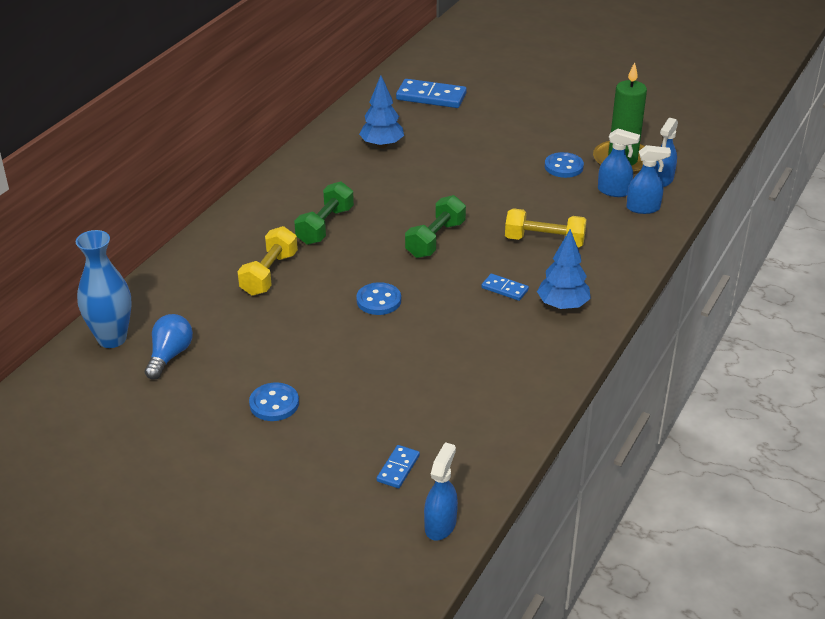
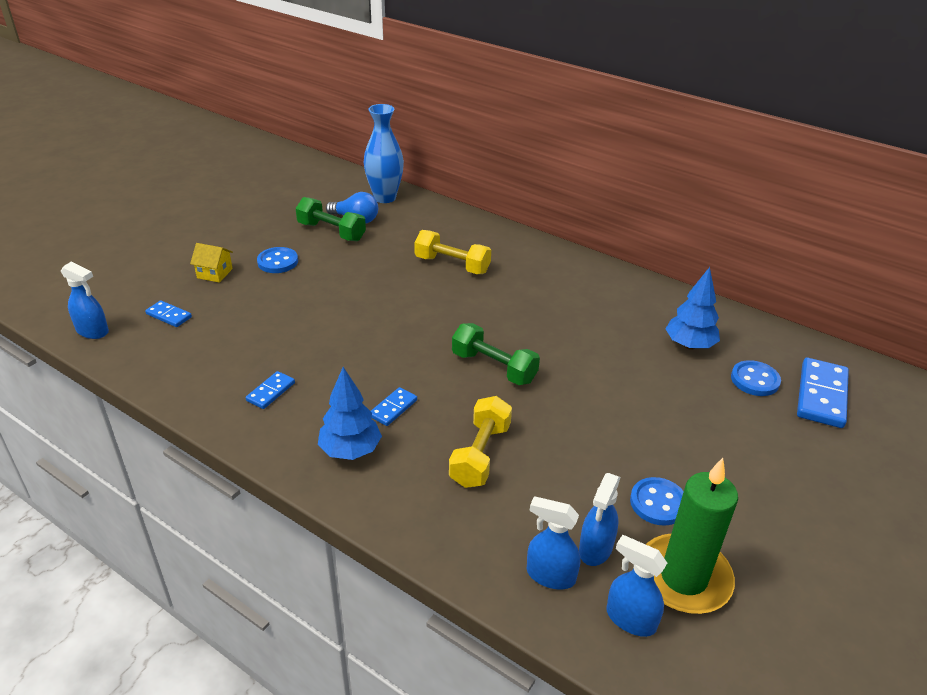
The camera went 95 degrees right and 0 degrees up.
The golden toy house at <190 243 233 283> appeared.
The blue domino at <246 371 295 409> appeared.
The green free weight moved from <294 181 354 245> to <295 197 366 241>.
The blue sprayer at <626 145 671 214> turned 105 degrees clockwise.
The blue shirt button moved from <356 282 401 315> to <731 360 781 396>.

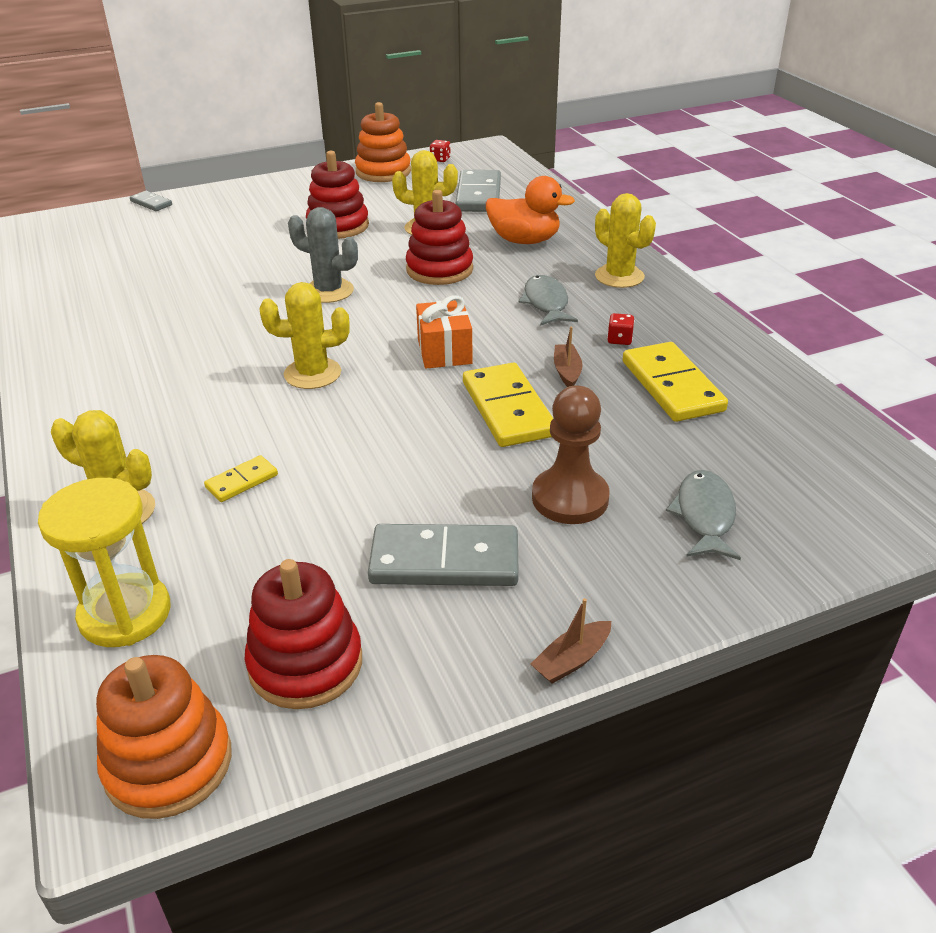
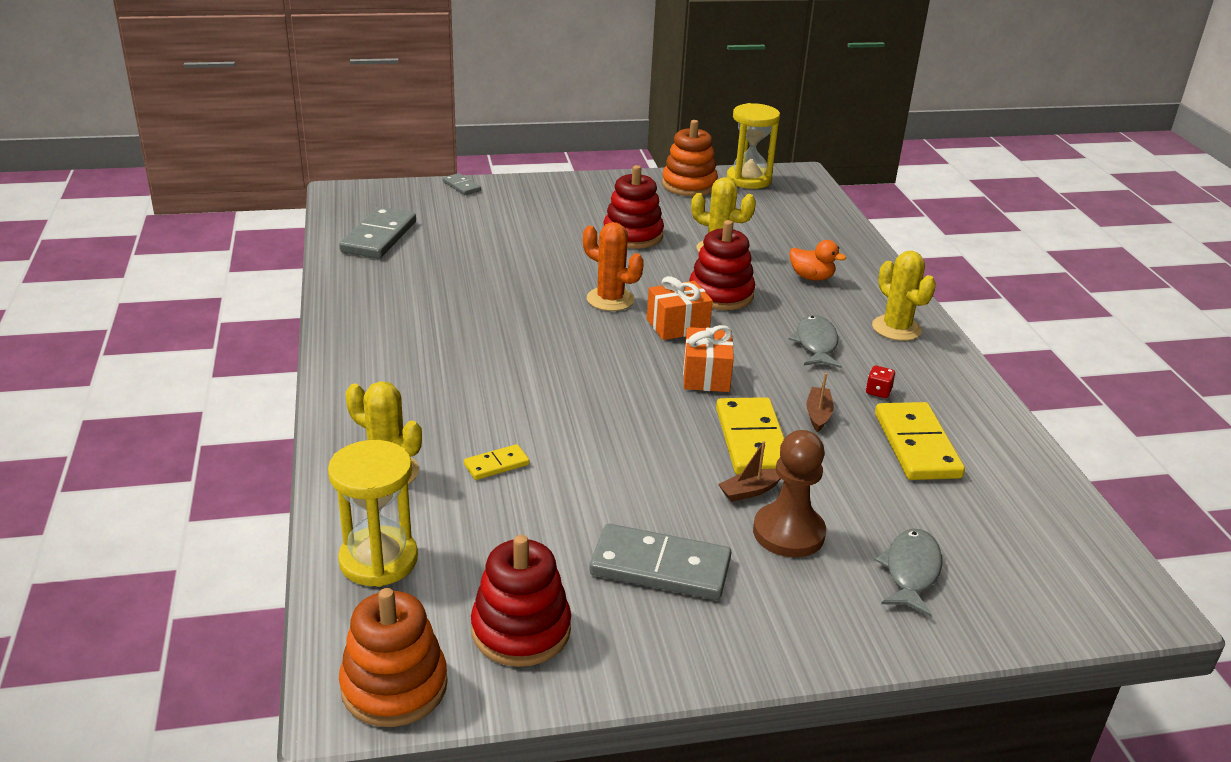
The camera went 10 degrees right and 5 degrees down.
The grey domino moved from <455 170 501 212> to <339 207 416 258>.
The grey prickly plant at <288 207 358 303> became the bright orange prickly plant at <583 222 644 311>.
The bright orange gift at <647 276 713 340> appeared.
The dark brown sailboat moved from <531 598 611 684> to <718 441 781 502>.
The crimson die at <430 140 451 162> was replaced by the golden sandglass at <727 103 780 189>.
The bright orange toy duck at <486 176 575 244> changed to 0.65 times the size.
The golden prickly plant at <259 282 349 389> disappeared.

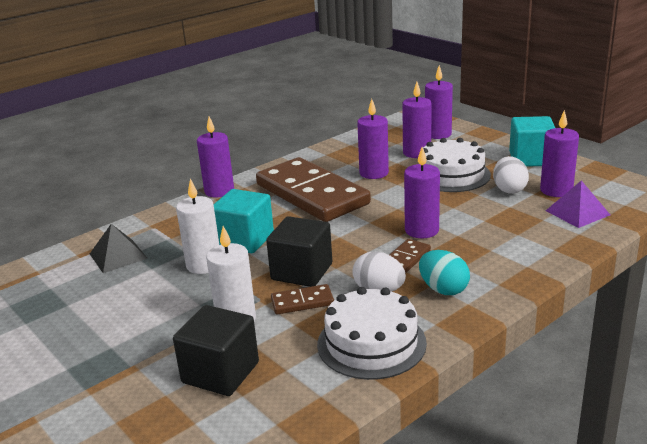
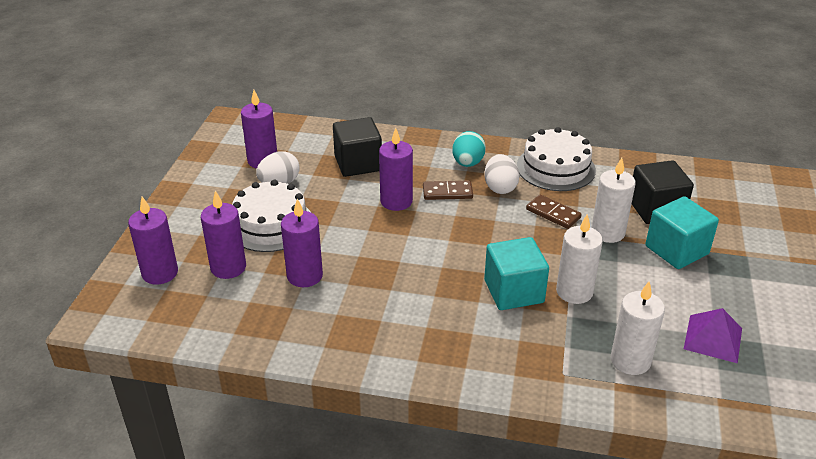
The camera went 130 degrees left and 10 degrees up.
The black solid cube moved from <266 216 332 287> to <333 117 382 177>.
The black solid pyramid at <90 224 148 273> was replaced by the pure white wax candle at <611 281 665 375>.
The aqua solid cube moved from <509 116 555 166> to <645 196 719 269>.
The royal purple solid pyramid moved from <546 180 610 228> to <684 308 742 363>.
The royal purple wax candle at <197 116 234 198> disappeared.
The dark brown domino at <256 157 371 222> disappeared.

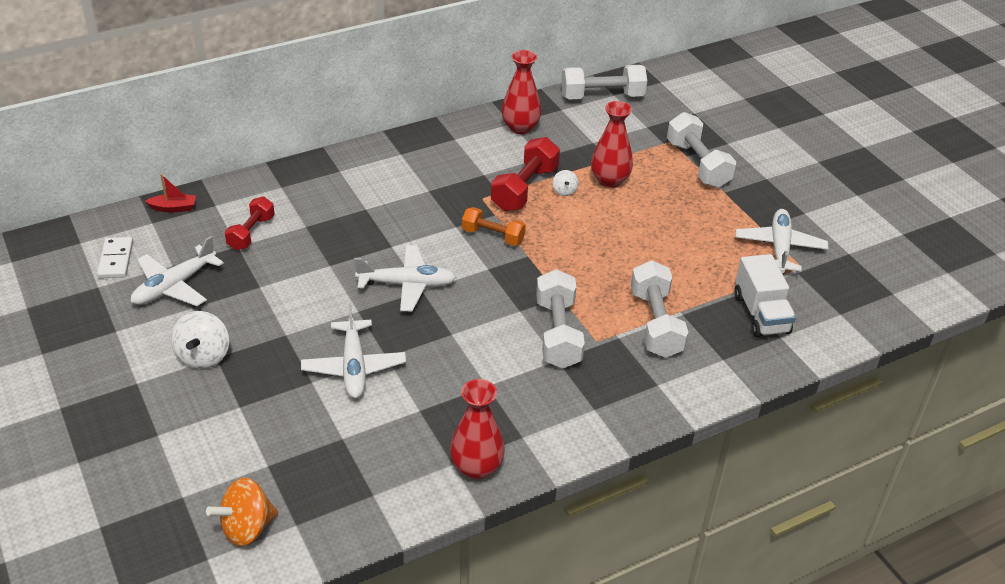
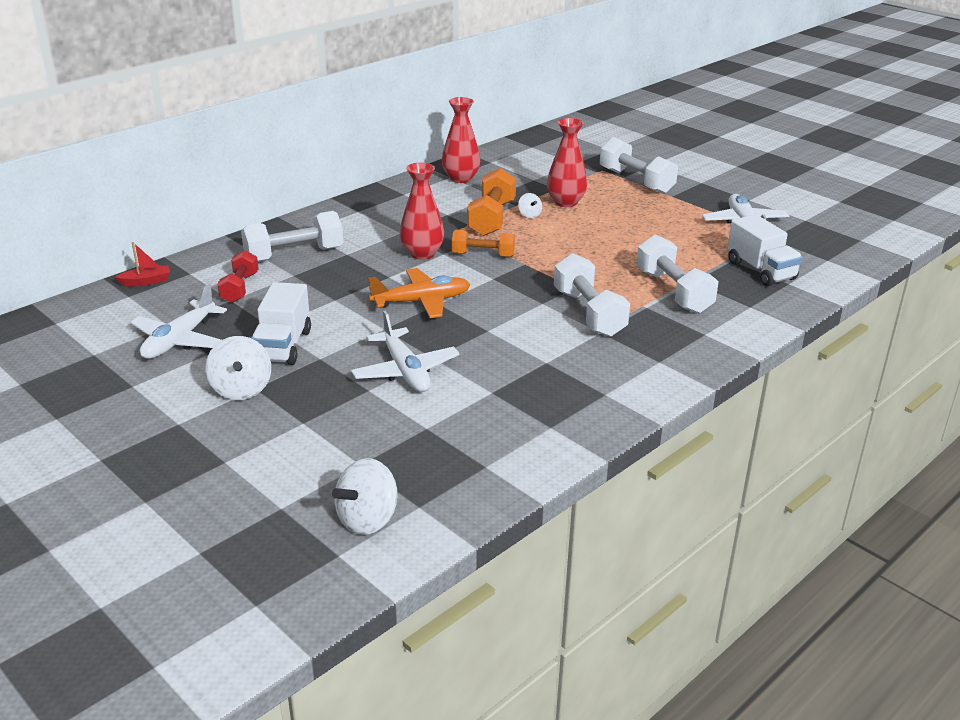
The camera went 15 degrees left and 10 degrees down.
The pure white free weight moved from <561 65 647 100> to <241 211 343 261>.
The pure white truck at <252 282 311 365> appeared.
The bright orange whirligig at <206 478 278 546> became the pure white whirligig at <332 458 397 535>.
The pure white plane at <354 245 456 311> became the bright orange plane at <368 268 471 318>.
The crimson tall vase moved from <450 379 505 479> to <400 163 444 260>.
The crimson free weight at <491 137 560 211> became the bright orange free weight at <467 168 516 236>.
The pure white domino at <97 237 133 278> disappeared.

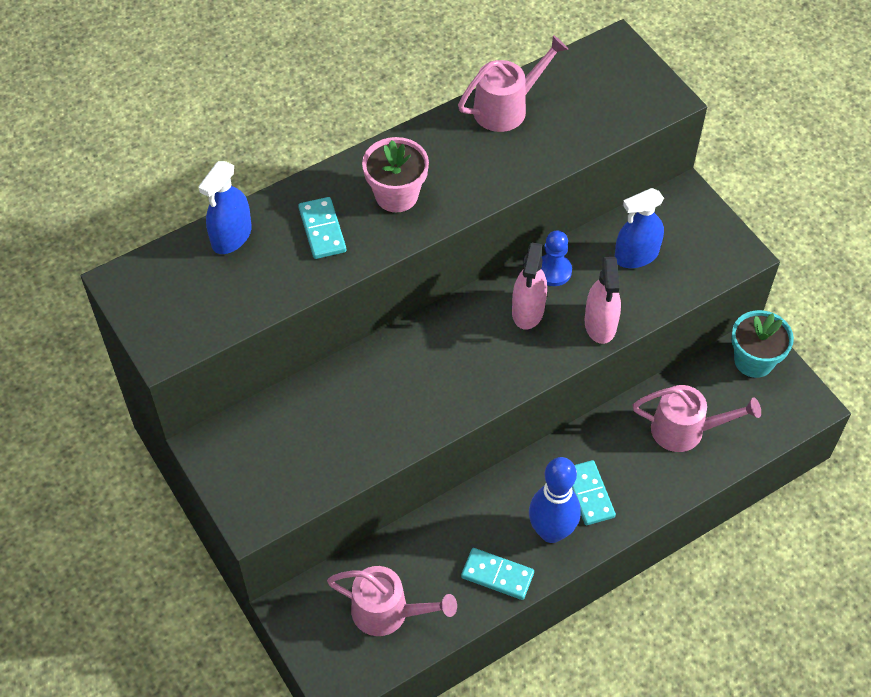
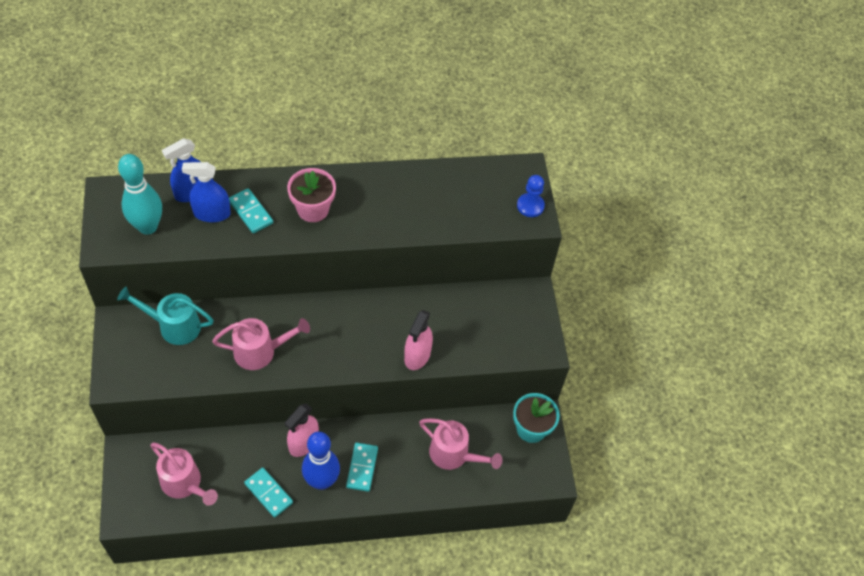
The camera went 20 degrees right and 0 degrees up.
The aqua watering pot at <117 287 214 345> appeared.
The aqua bowling pin at <118 154 162 235> appeared.
The blue sprayer moved from <614 188 664 268> to <182 162 231 222>.
The rosy watering pot moved from <458 35 568 132> to <212 318 310 370>.
The aqua domino at <298 197 346 259> turned 45 degrees counterclockwise.
The rosy sprayer moved from <512 243 547 330> to <285 404 319 457>.
The blue game pawn moved from <541 230 572 286> to <517 175 545 217>.

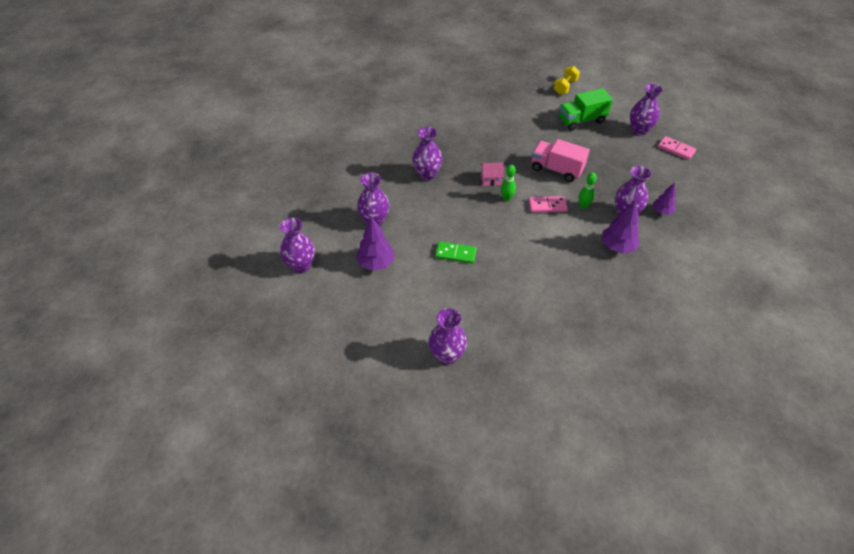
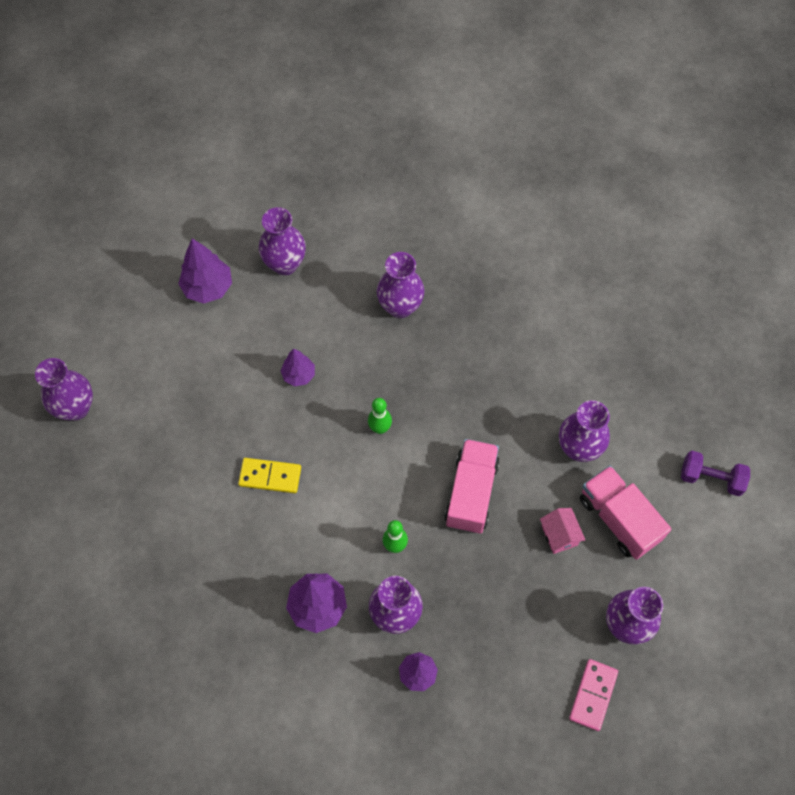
The camera went 75 degrees right and 15 degrees up.
The golden domino at <238 458 301 493> appeared.
The royal purple toy tree at <281 349 315 386> appeared.
The rosy toy house moved from <480 162 504 186> to <540 508 585 554>.
The royal purple tall vase moved from <280 218 315 274> to <559 400 610 462>.
The green truck at <559 88 613 131> became the rosy truck at <580 465 671 560>.
The golden free weight at <554 66 580 95> became the royal purple free weight at <681 451 750 496>.
The green domino at <435 241 477 264> disappeared.
The rosy domino at <529 196 568 212> disappeared.

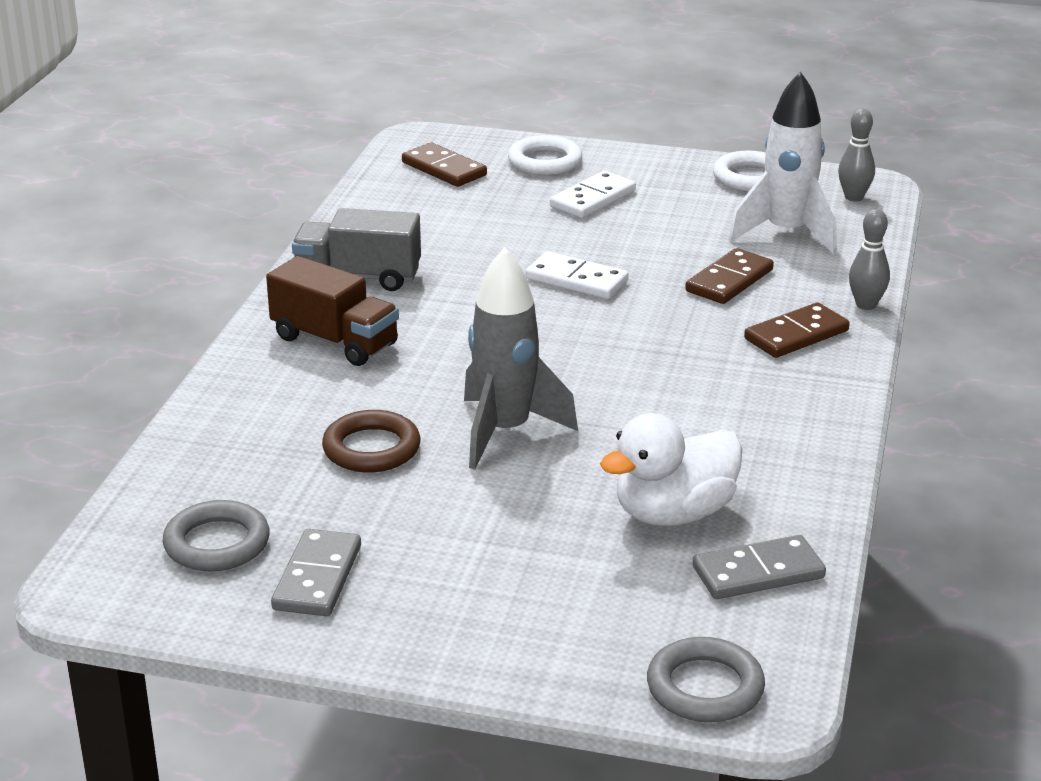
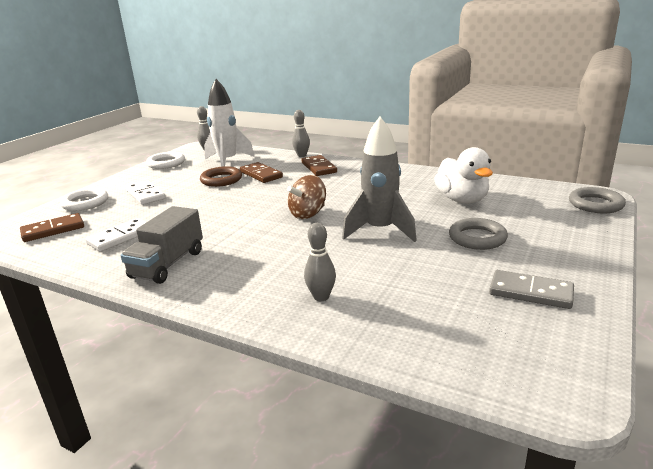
The camera went 75 degrees left and 5 degrees down.
The pure white domino moved from <526 251 629 299> to <85 218 146 252>.
The dark brown hoop moved from <322 410 421 472> to <200 166 242 187>.
The dark brown whirligig at <287 175 326 219> appeared.
The grey bowling pin at <304 223 336 301> appeared.
The grey hoop moved from <163 500 270 571> to <449 218 508 250>.
The dark brown truck at <266 256 399 366> disappeared.
The grey domino at <693 535 826 599> disappeared.

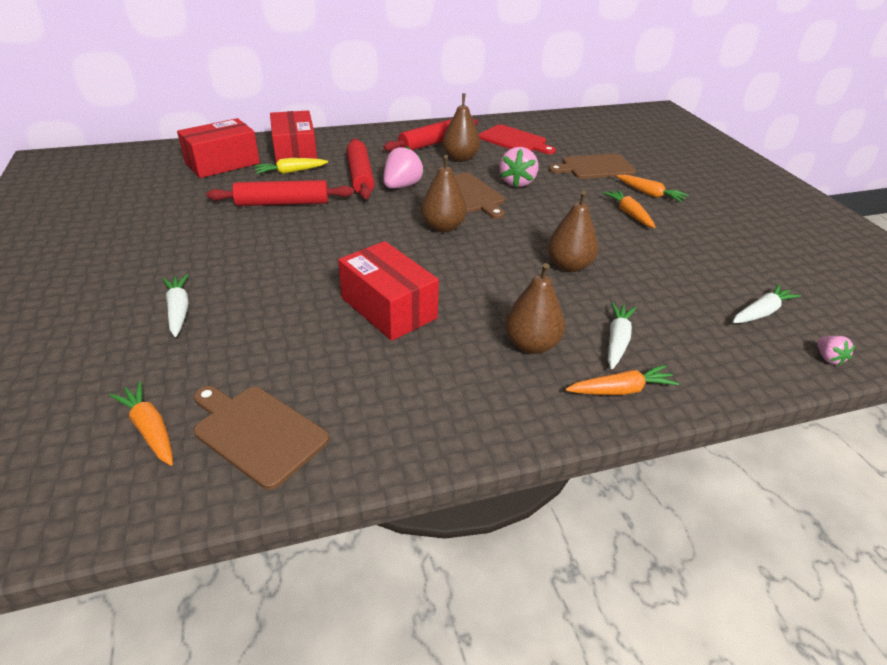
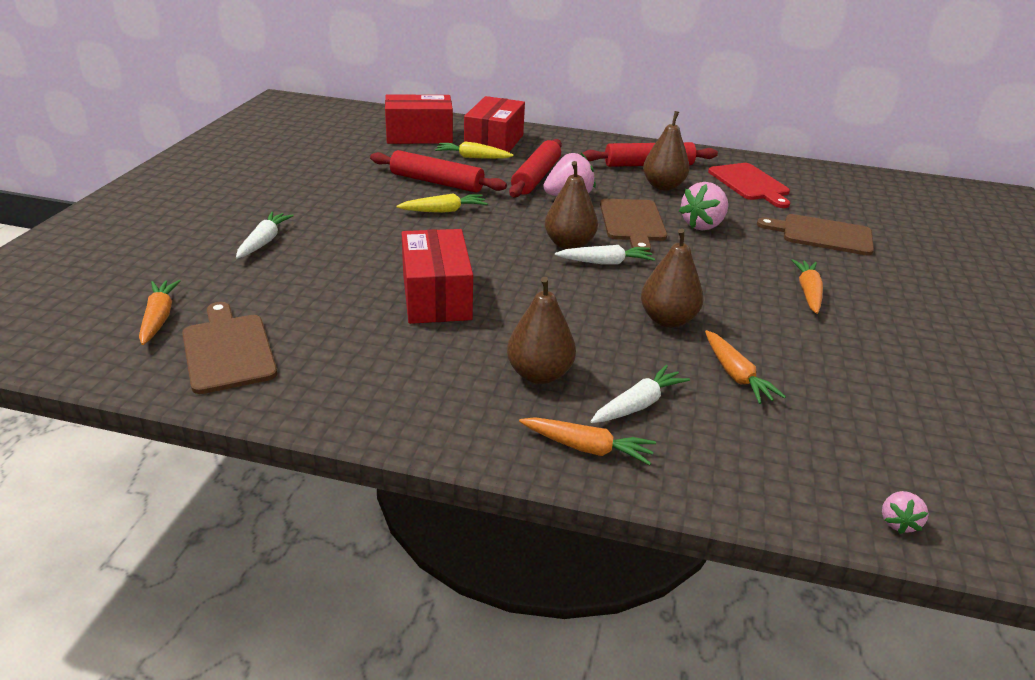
The camera went 30 degrees right and 5 degrees down.
The golden root vegetable at <397 193 487 213> appeared.
The pure white root vegetable moved from <732 284 801 323> to <555 245 655 265>.
The bright orange root vegetable moved from <616 175 689 202> to <705 330 786 404>.

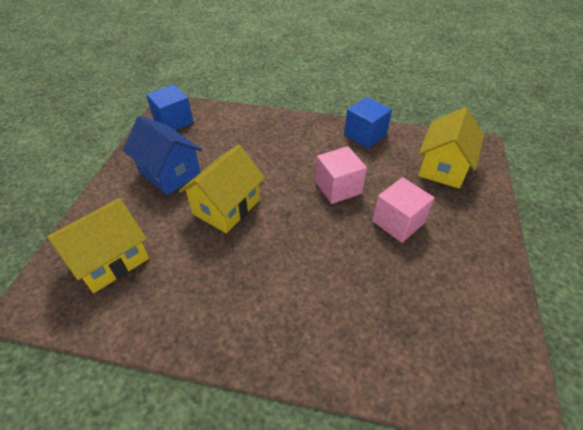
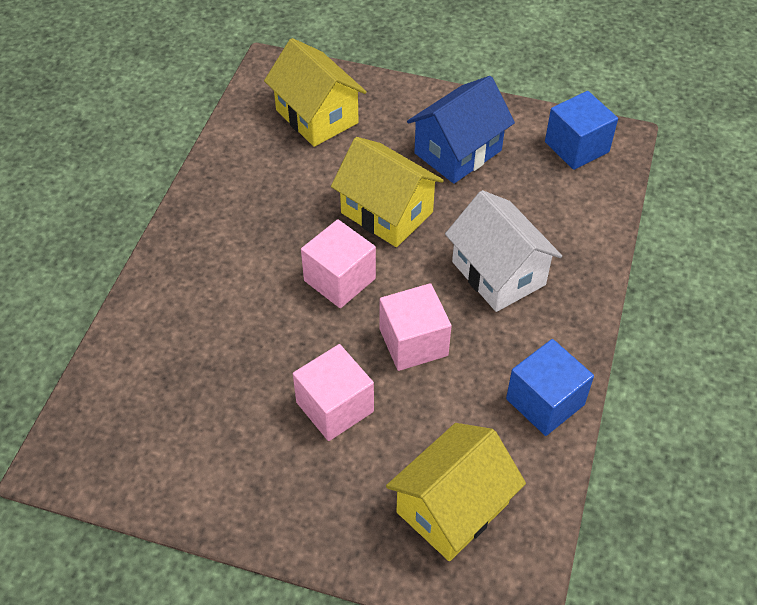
The camera went 95 degrees right and 5 degrees up.
The rosy solid cube at <301 219 376 308> appeared.
The golden toy house at <418 107 484 188> turned 75 degrees counterclockwise.
The pure white toy house at <445 190 562 312> appeared.

